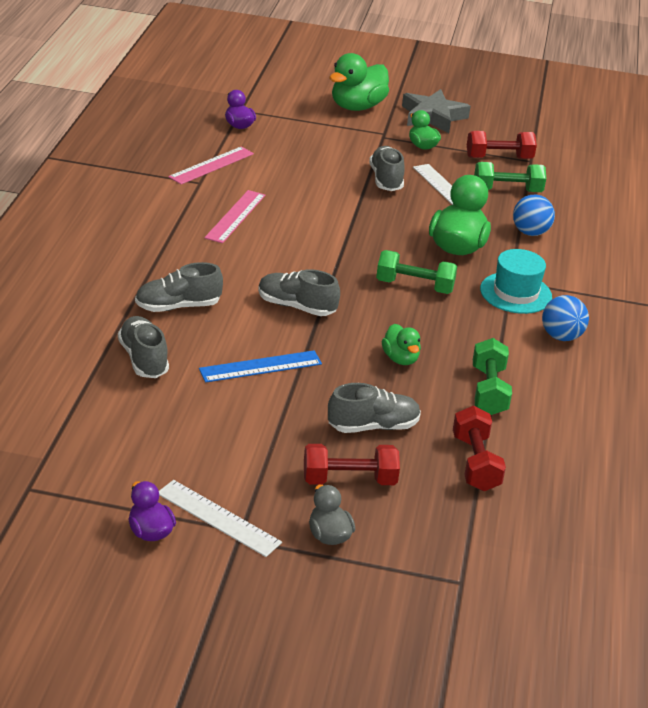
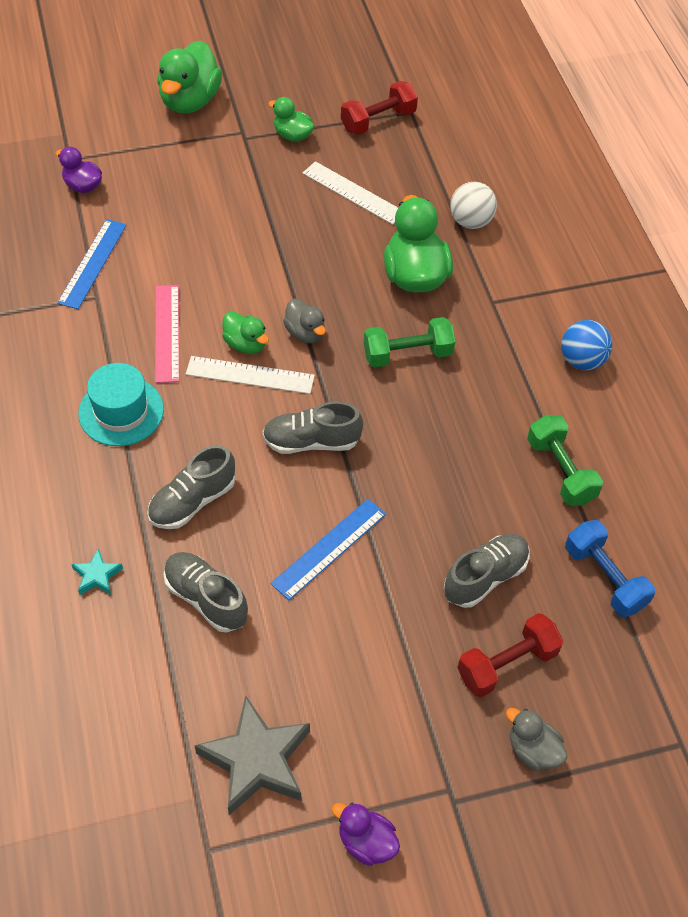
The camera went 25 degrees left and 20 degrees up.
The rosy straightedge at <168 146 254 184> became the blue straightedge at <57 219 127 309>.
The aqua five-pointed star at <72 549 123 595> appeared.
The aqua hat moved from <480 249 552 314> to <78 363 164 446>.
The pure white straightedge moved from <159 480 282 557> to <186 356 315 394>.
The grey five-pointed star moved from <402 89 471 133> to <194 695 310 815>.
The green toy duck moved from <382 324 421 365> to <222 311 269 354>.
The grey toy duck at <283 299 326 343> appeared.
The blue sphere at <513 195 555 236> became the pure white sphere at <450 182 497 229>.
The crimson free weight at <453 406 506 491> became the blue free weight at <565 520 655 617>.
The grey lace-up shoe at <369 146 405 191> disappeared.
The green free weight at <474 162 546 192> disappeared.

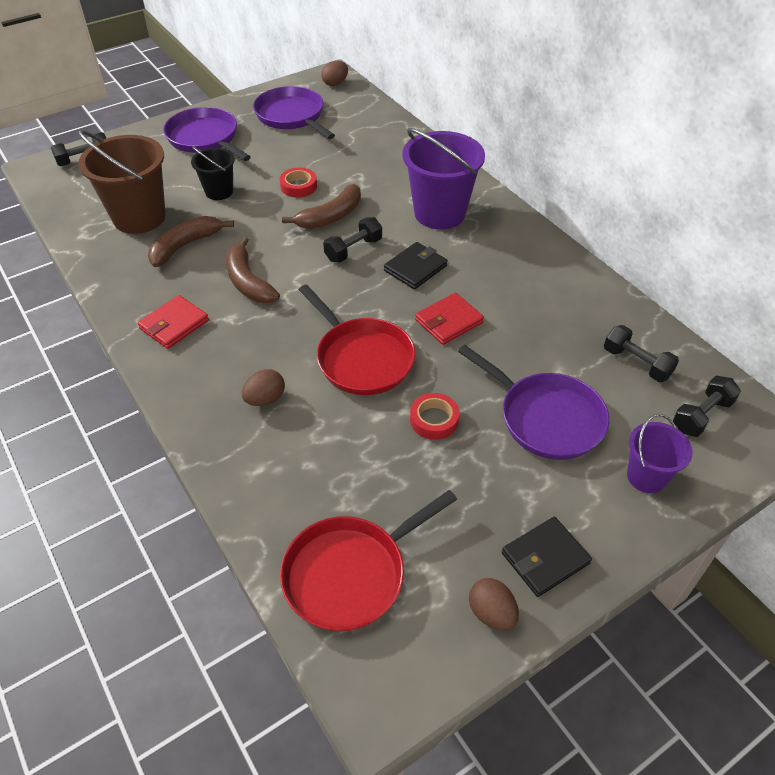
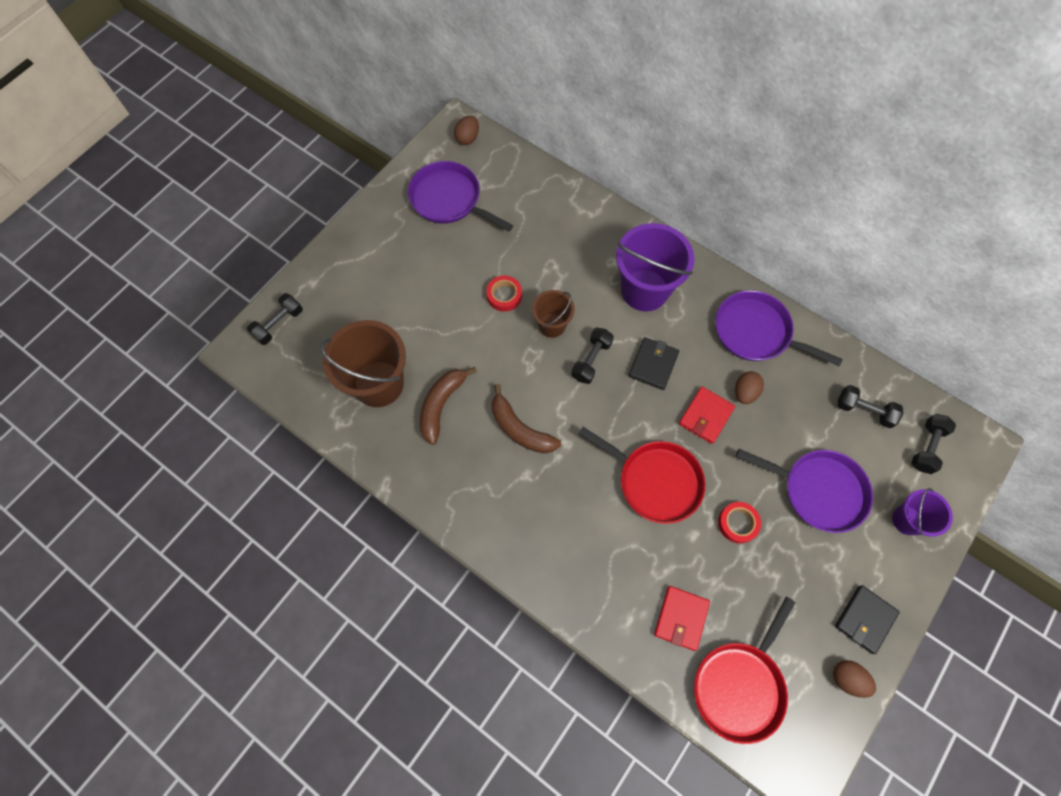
The camera went 20 degrees left and 20 degrees up.
The dark brown toy banana at <282 184 361 229> was replaced by the dark brown sand bucket at <532 290 575 338>.
The crimson card wallet moved from <138 295 209 349> to <654 586 710 651>.
The royal purple frying pan moved from <163 107 251 161> to <715 290 843 366>.
The dark brown toy egg moved from <242 369 285 406> to <735 371 764 404>.
The black sand bucket at <191 146 235 200> disappeared.

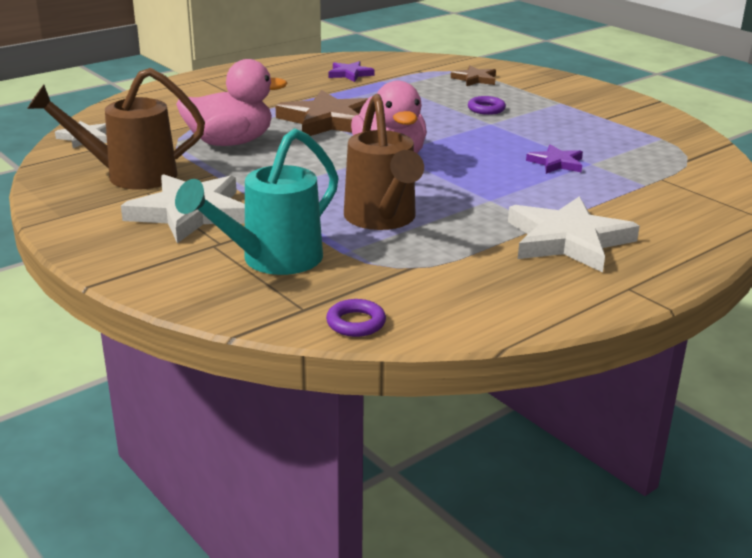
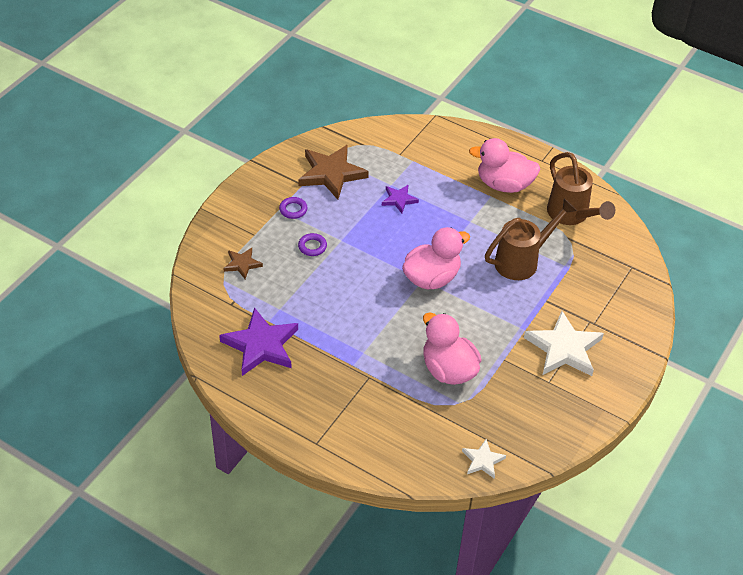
The camera went 110 degrees left and 20 degrees up.
The royal purple five-pointed star at <328 61 375 82> changed to 1.92 times the size.
The royal purple hoop moved from <326 299 386 337> to <279 197 307 219>.
The dark brown five-pointed star moved from <275 90 368 136> to <298 145 369 200>.
The pure white five-pointed star at <508 197 640 273> was replaced by the rosy toy duck at <469 138 540 193>.
The dark brown watering pot moved from <27 68 205 189> to <547 152 615 225>.
The aqua watering pot at <175 128 339 275> disappeared.

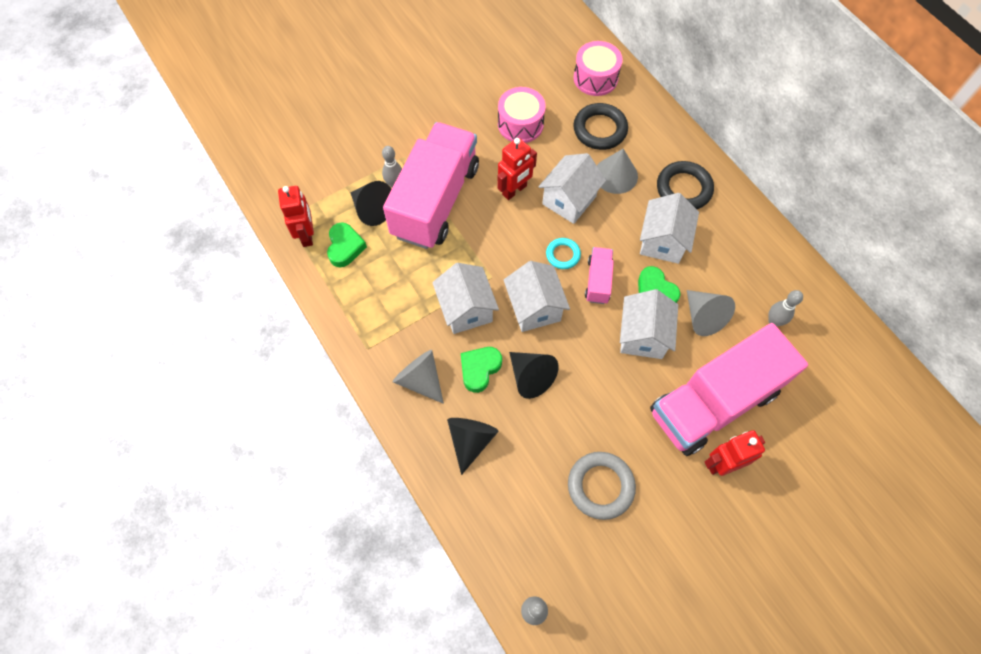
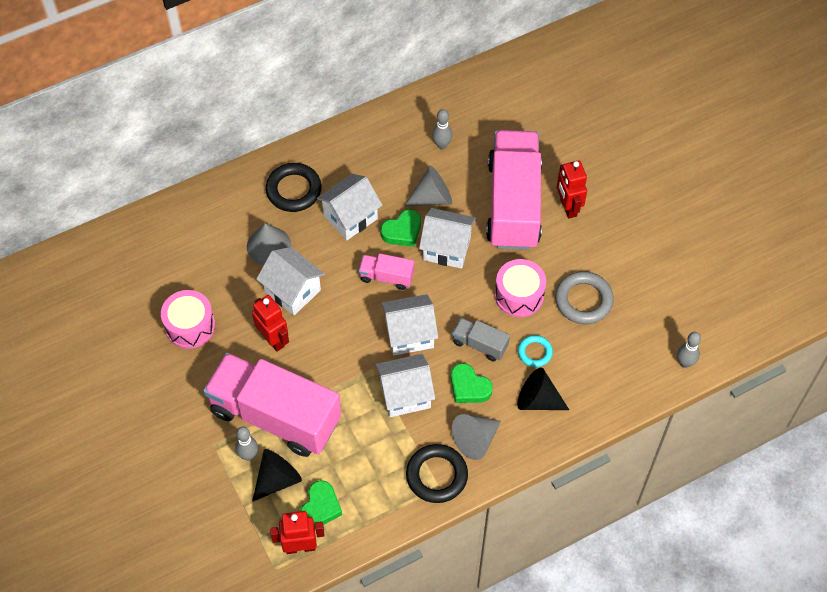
The camera went 85 degrees left and 5 degrees down.
The green heart at <327 222 367 267> turned 105 degrees clockwise.
The pure white toy house at <640 193 699 264> turned 60 degrees counterclockwise.
The black hoop moved from <573 103 628 150> to <406 444 468 503>.
The black solid cone at <509 352 559 399> was replaced by the grey truck at <452 318 510 361>.
The rosy truck at <650 323 808 456> turned 150 degrees counterclockwise.
The rosy snare drum moved from <574 41 623 96> to <495 259 546 317>.
The aqua hoop moved from <546 238 581 269> to <518 335 553 367>.

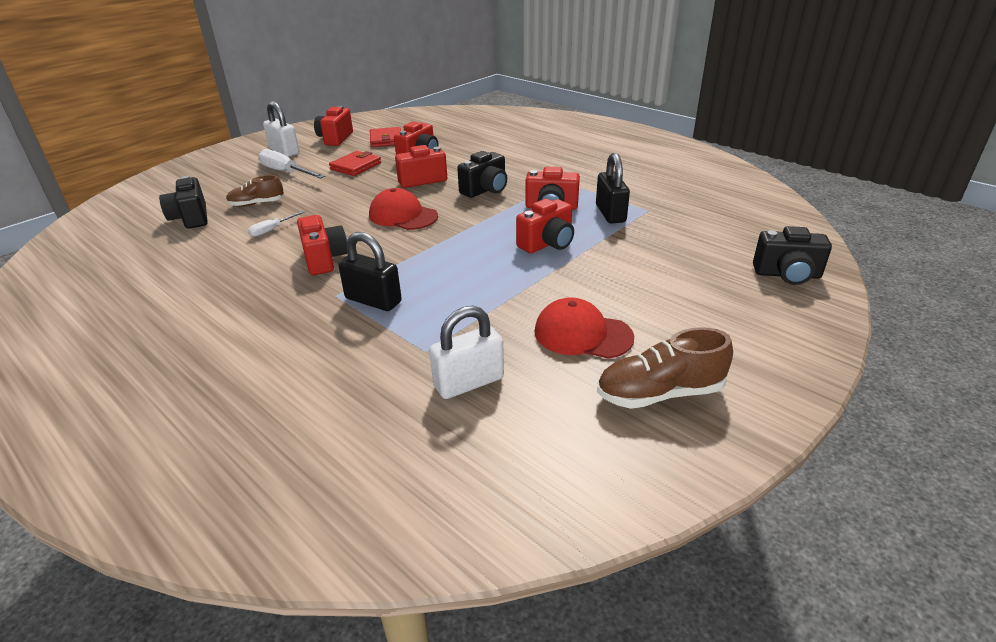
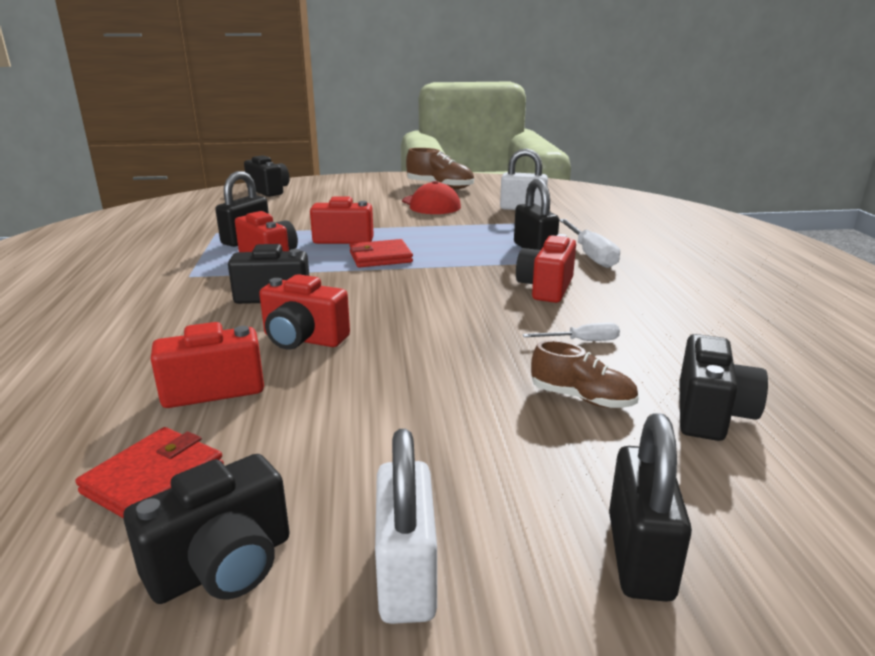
The camera went 140 degrees left and 10 degrees down.
The crimson compact camera at <314 106 353 146> became the black compact camera at <123 454 290 604>.
The crimson card wallet moved from <329 151 381 176> to <349 239 413 268>.
The pure white flat screwdriver moved from <259 149 325 179> to <559 219 620 268>.
The black padlock at <609 413 692 602> appeared.
The crimson baseball cap at <369 188 438 230> disappeared.

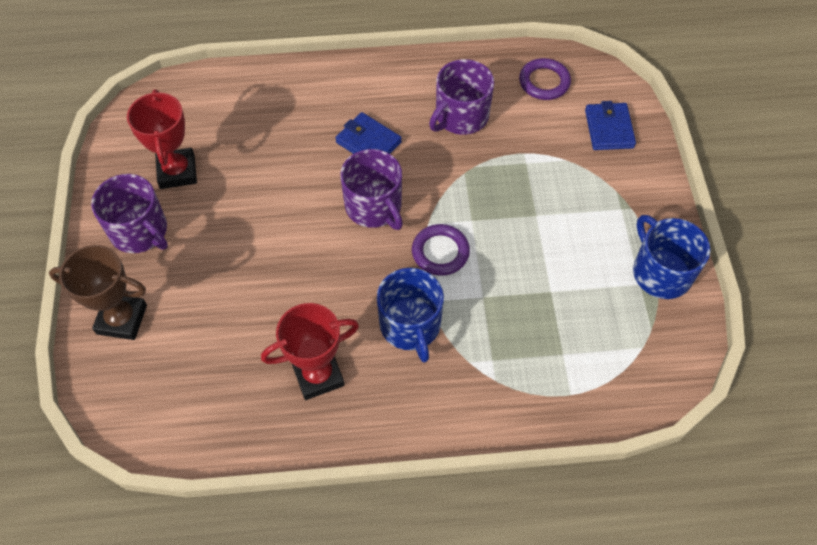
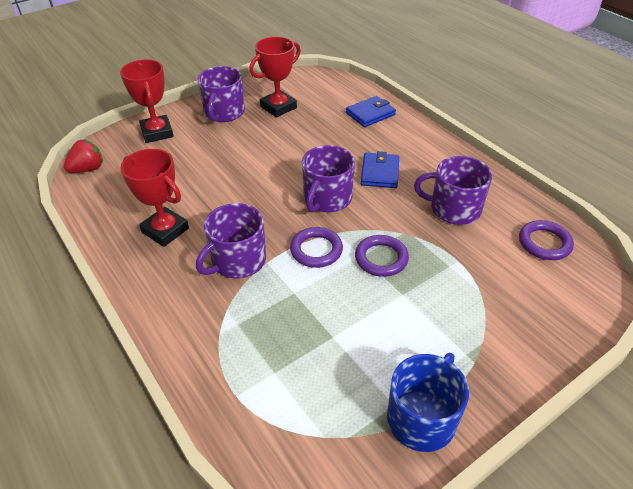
The camera went 60 degrees right and 15 degrees down.
The crimson strawberry at <64 139 103 173> appeared.
The dark brown trophy at <49 245 147 340> became the crimson trophy at <120 59 174 143>.
The blue coffee mug at <377 268 444 363> became the royal purple coffee mug at <196 203 266 279>.
The blue card wallet moved from <585 101 636 150> to <346 96 396 127>.
The royal purple hoop at <355 235 409 277> appeared.

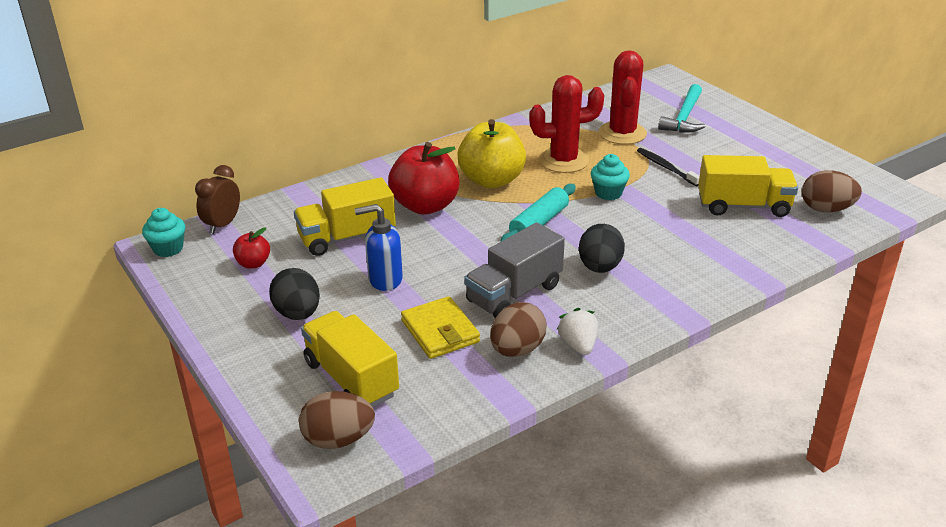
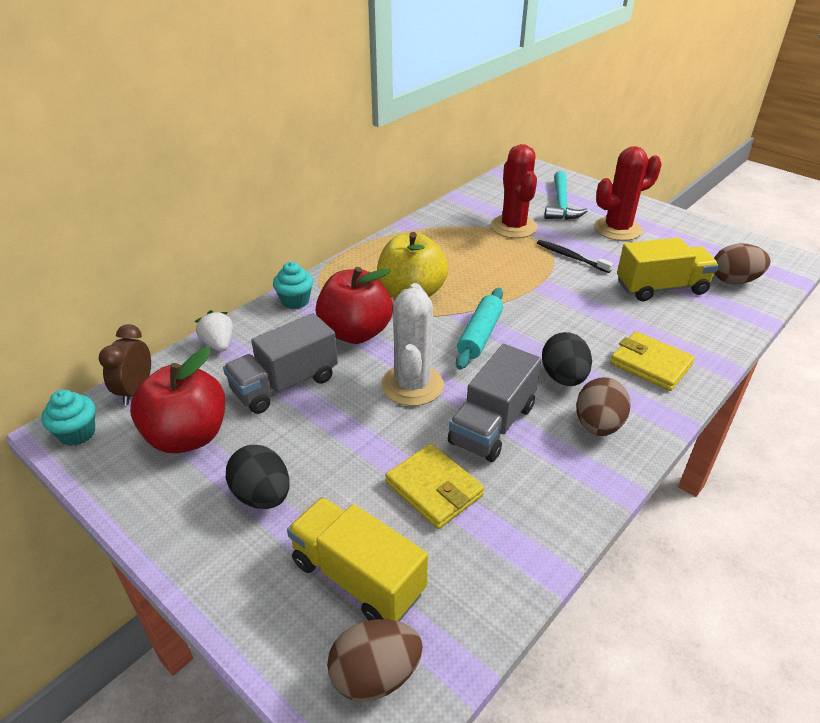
The camera went 15 degrees left and 5 degrees up.
The crimson apple at <233 227 270 269> changed to 2.08 times the size.
The pure white strawberry moved from <557 308 598 355> to <195 310 233 352>.
The golden truck at <294 177 396 256> became the grey truck at <223 313 338 414>.
The aqua cupcake moved from <590 154 630 200> to <273 262 313 309>.
The pure white prickly plant at <381 283 444 406> appeared.
The dark brown toy egg moved from <490 302 547 357> to <576 377 631 436>.
The crimson prickly plant moved from <529 75 604 173> to <594 146 662 241>.
The golden card wallet at <610 331 695 391> appeared.
The blue soap pump at <354 204 403 291> disappeared.

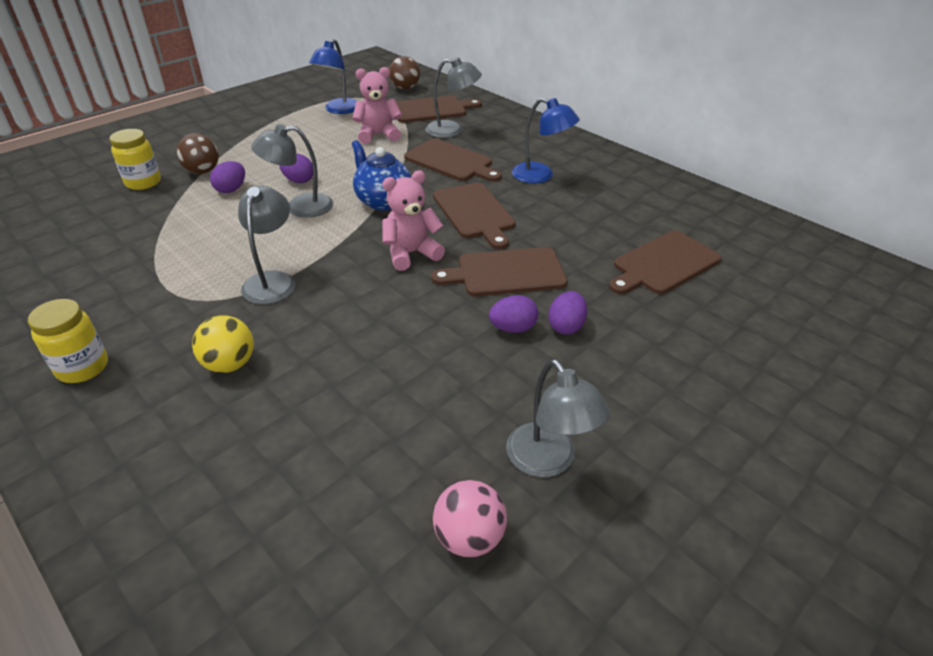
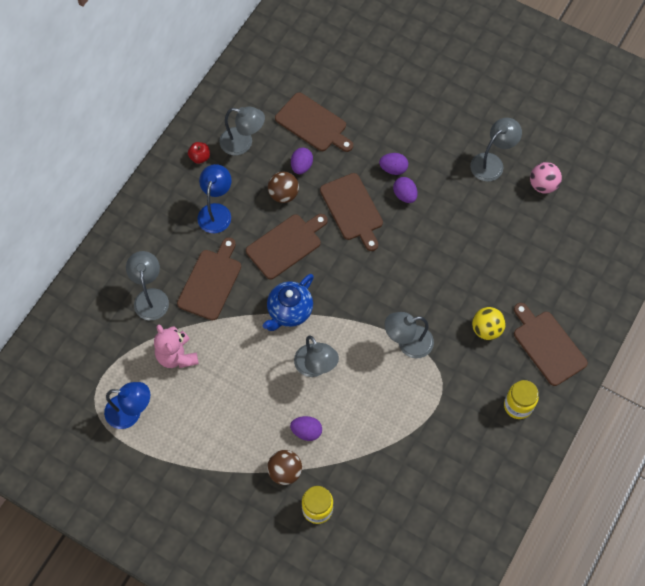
The camera went 105 degrees left and 25 degrees up.
The crimson apple at <188 142 210 164> appeared.
The grey lamp at <219 107 265 155> appeared.
The dark brown sphere moved from <389 56 420 89> to <268 171 299 203>.
The royal purple toy egg moved from <279 153 313 183> to <291 148 313 174>.
The dark brown cutting board moved from <396 95 482 123> to <514 303 588 386>.
The rosy stuffed bear at <382 170 445 271> disappeared.

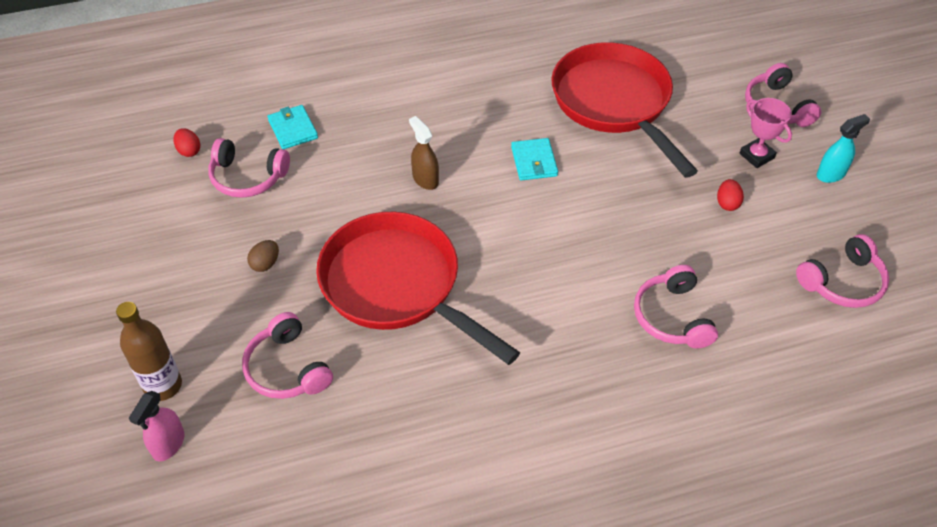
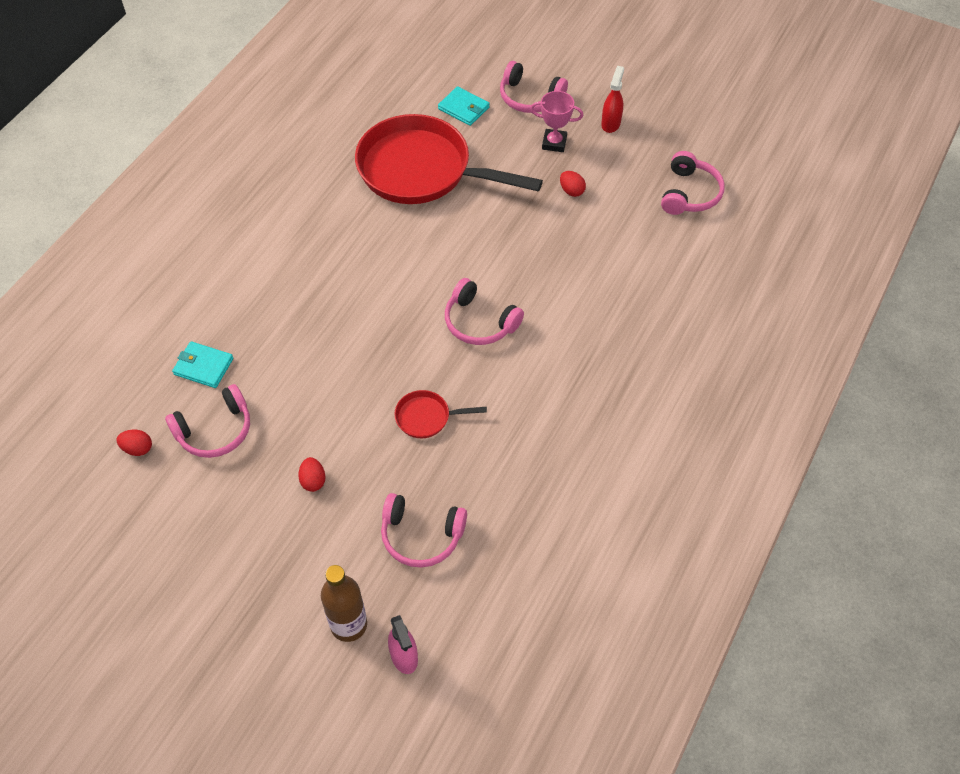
The camera went 45 degrees left and 5 degrees up.
The dark brown toy egg at <247 240 279 272> became the crimson toy egg at <298 457 325 492>.
The crimson frying pan at <316 212 520 365> changed to 0.41 times the size.
The aqua card wallet moved from <511 138 558 180> to <438 86 490 126>.
The rosy headset moved from <634 265 718 349> to <445 278 524 345>.
The aqua sprayer at <817 114 870 183> became the crimson sprayer at <601 66 624 133>.
The dark brown sprayer at <409 116 439 190> disappeared.

